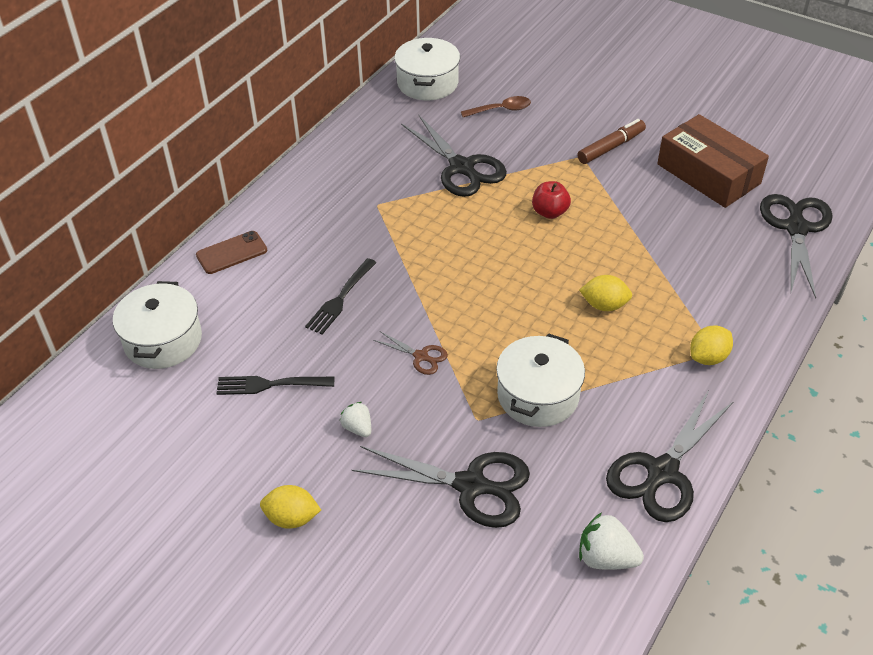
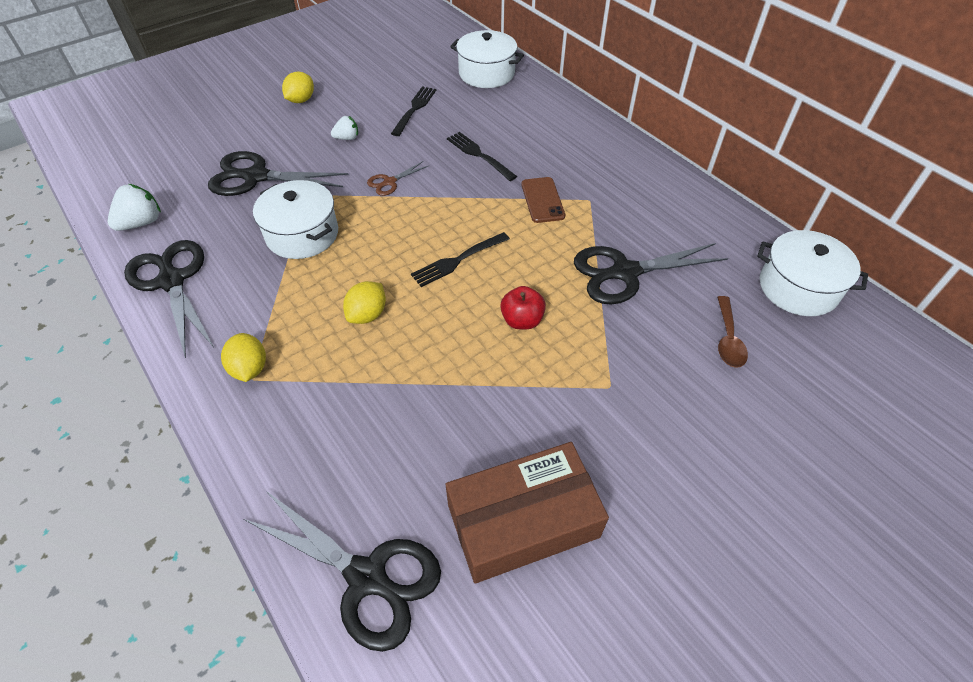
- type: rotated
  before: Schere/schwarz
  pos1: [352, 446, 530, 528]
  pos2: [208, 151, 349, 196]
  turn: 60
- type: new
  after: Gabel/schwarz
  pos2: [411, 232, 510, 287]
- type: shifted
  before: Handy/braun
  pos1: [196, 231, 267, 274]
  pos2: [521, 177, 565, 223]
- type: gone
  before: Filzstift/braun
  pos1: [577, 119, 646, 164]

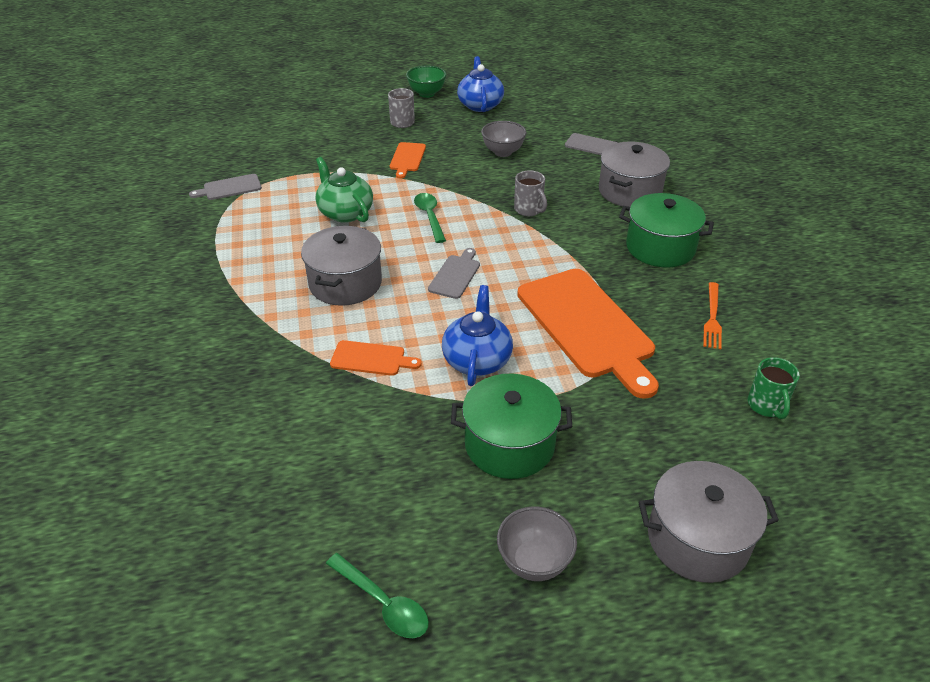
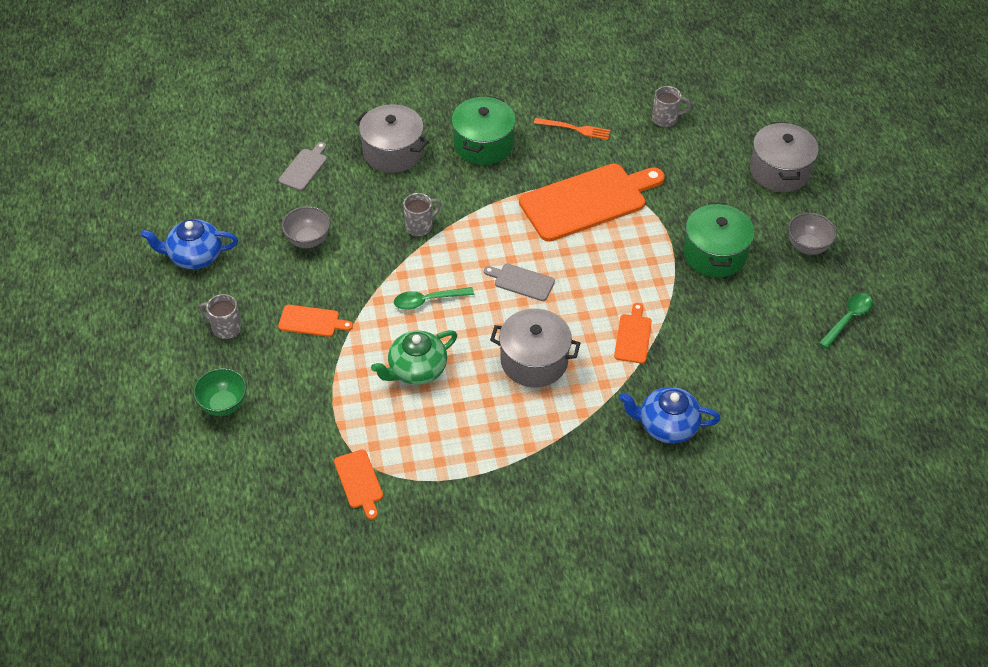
- type: shifted
  before: Schüssel/grün
  pos1: [406, 66, 446, 98]
  pos2: [193, 368, 247, 416]
- type: repainted
  before: Schneidebrett/grau
  after: Schneidebrett/orange
  pos1: [189, 174, 262, 200]
  pos2: [334, 449, 383, 520]
- type: shifted
  before: Teekanne/blau
  pos1: [442, 285, 513, 386]
  pos2: [619, 387, 721, 443]
- type: repainted
  before: Tasse/grün
  after: Tasse/grau
  pos1: [748, 357, 800, 419]
  pos2: [652, 86, 691, 127]

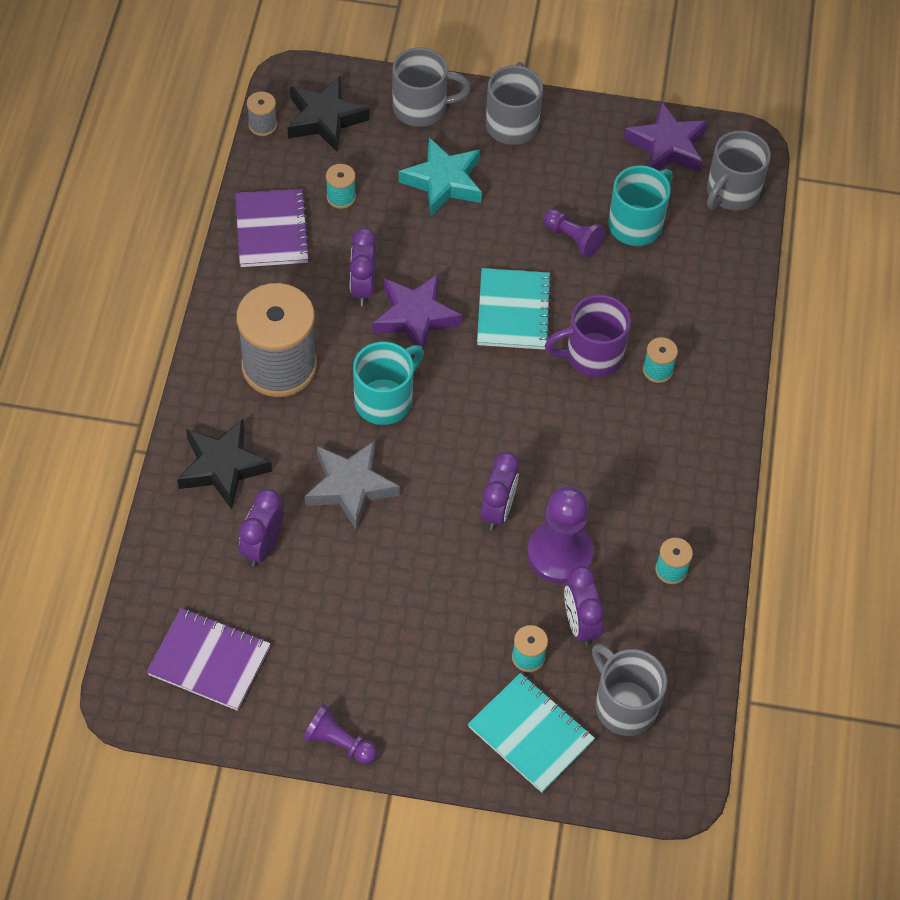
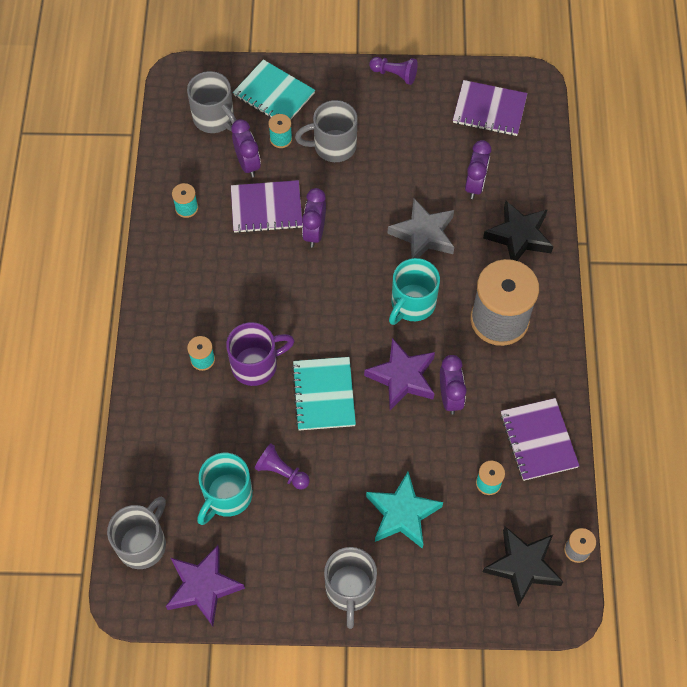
- type: swapped
  before: Bauer/lila
  after: Notizbuch/lila
  pos1: [527, 486, 594, 584]
  pos2: [231, 180, 303, 233]
- type: shifted
  before: Tasse/grau
  pos1: [392, 47, 471, 127]
  pos2: [295, 100, 358, 162]

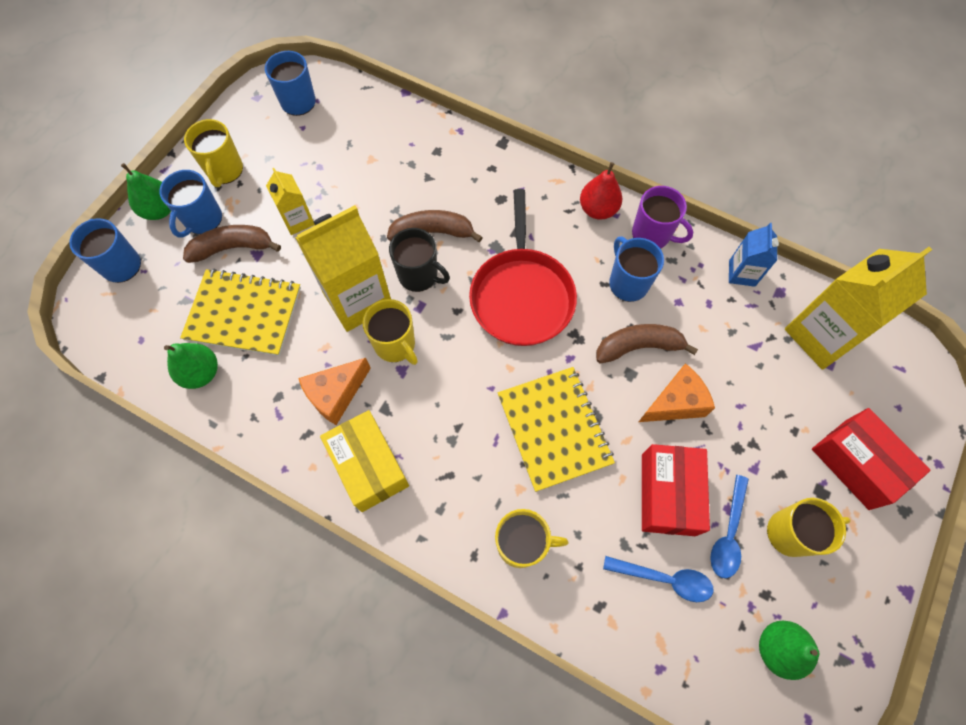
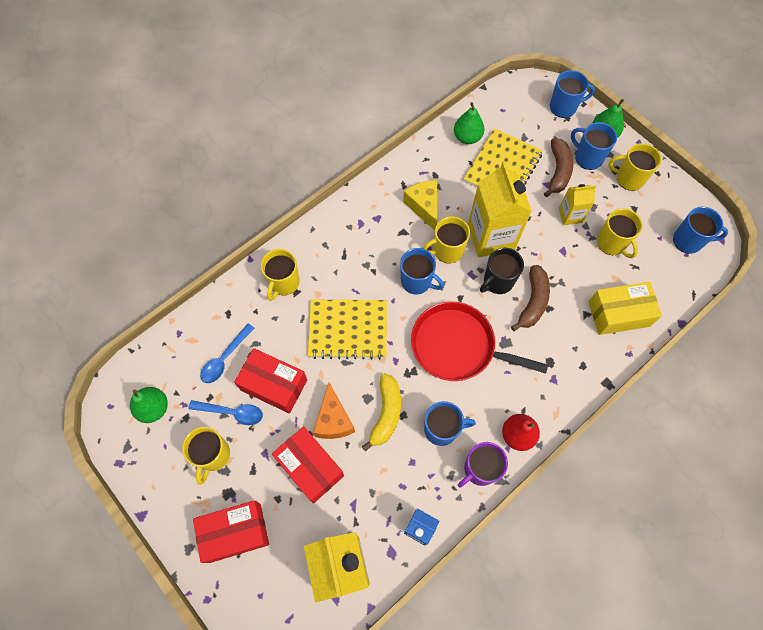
- type: rotated
  before: Löffel/blau
  pos1: [710, 475, 749, 578]
  pos2: [189, 400, 263, 425]
  turn: 150
- type: new
  after: Schachtel/rot
  pos2: [272, 426, 344, 503]
- type: repainted
  before: Banane/braun
  after: Banane/gelb
  pos1: [596, 324, 698, 364]
  pos2: [362, 373, 401, 452]
- type: new
  after: Tasse/blau
  pos2: [400, 248, 444, 295]
- type: repainted
  before: Käse/orange
  after: Käse/gelb
  pos1: [298, 358, 371, 425]
  pos2: [403, 180, 437, 230]
- type: shifted
  before: Schachtel/gelb
  pos1: [320, 410, 409, 512]
  pos2: [588, 282, 662, 335]
- type: new
  after: Tasse/gelb
  pos2: [597, 208, 643, 258]

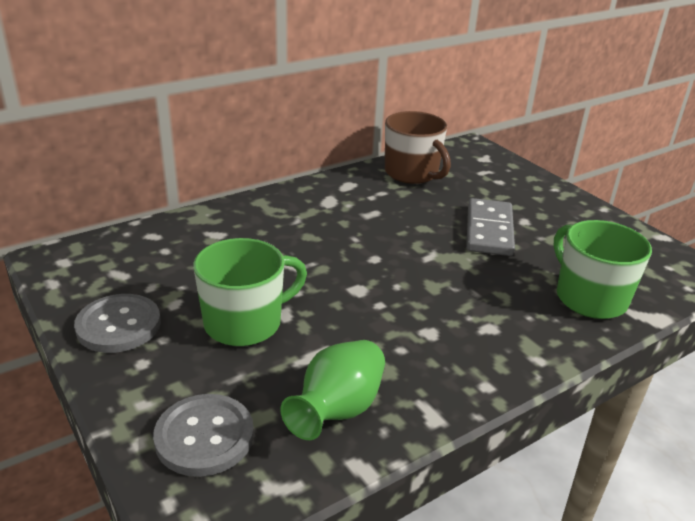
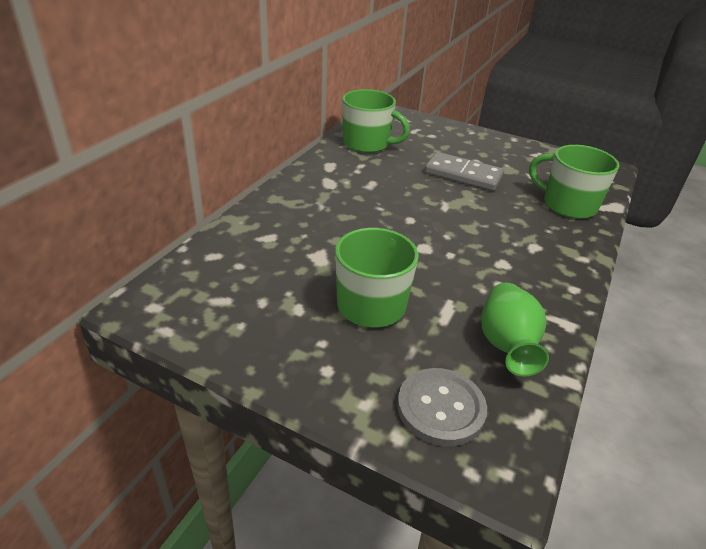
- type: repainted
  before: Tasse/braun
  after: Tasse/grün
  pos1: [385, 111, 451, 184]
  pos2: [342, 89, 410, 153]
- type: rotated
  before: Dominostein/grau
  pos1: [466, 198, 515, 256]
  pos2: [424, 152, 504, 191]
  turn: -45
- type: gone
  before: Knopf/grau
  pos1: [74, 294, 161, 353]

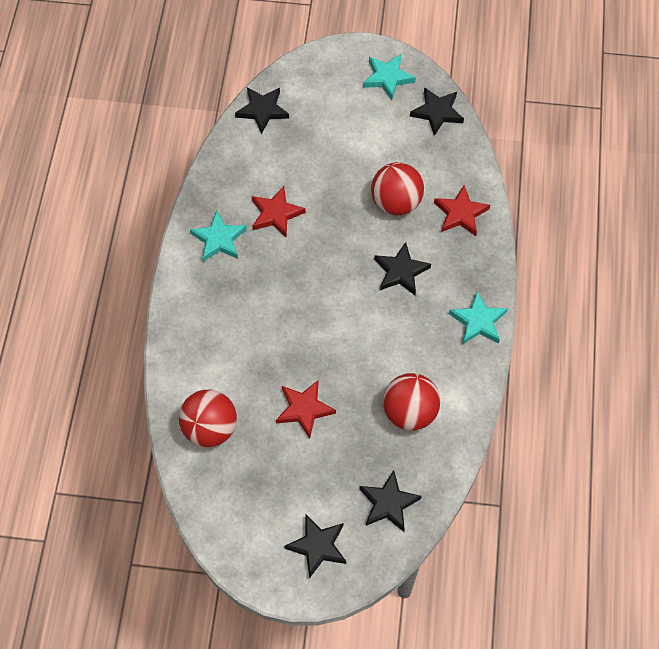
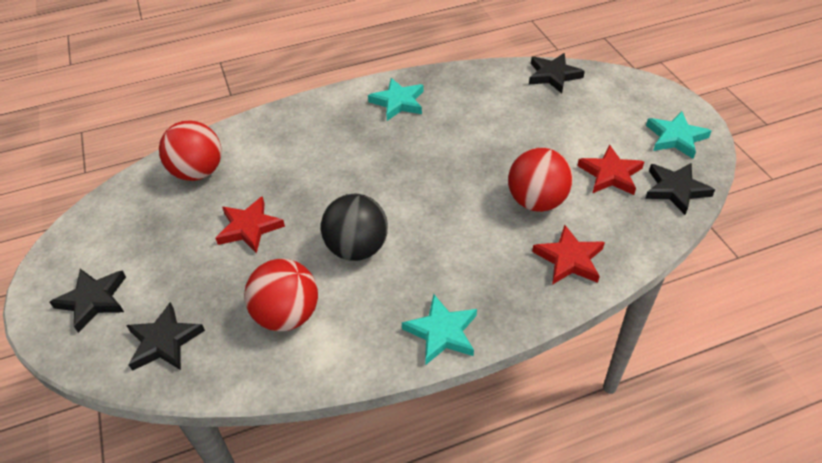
- type: new
  after: Ball/schwarz
  pos2: [321, 194, 388, 261]
- type: shifted
  before: Stern/rot
  pos1: [252, 186, 306, 238]
  pos2: [577, 145, 644, 195]
- type: gone
  before: Stern/schwarz
  pos1: [374, 242, 431, 295]

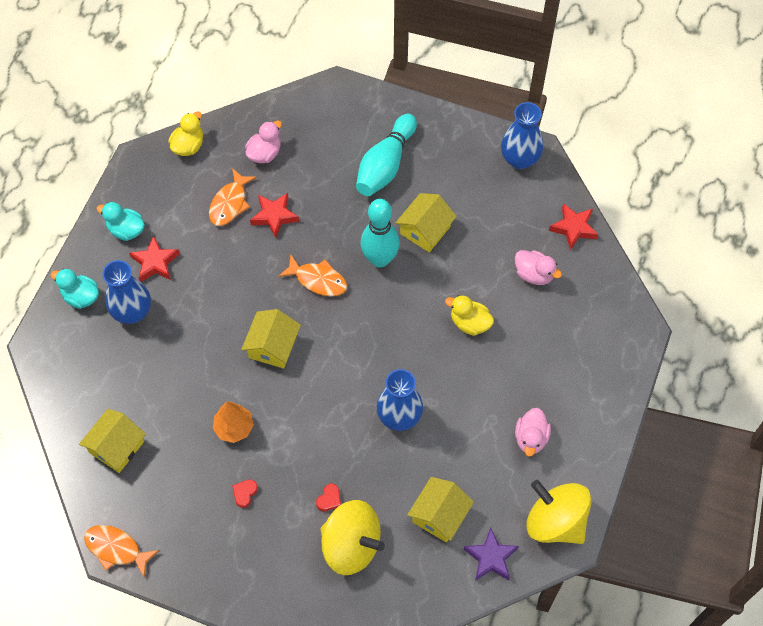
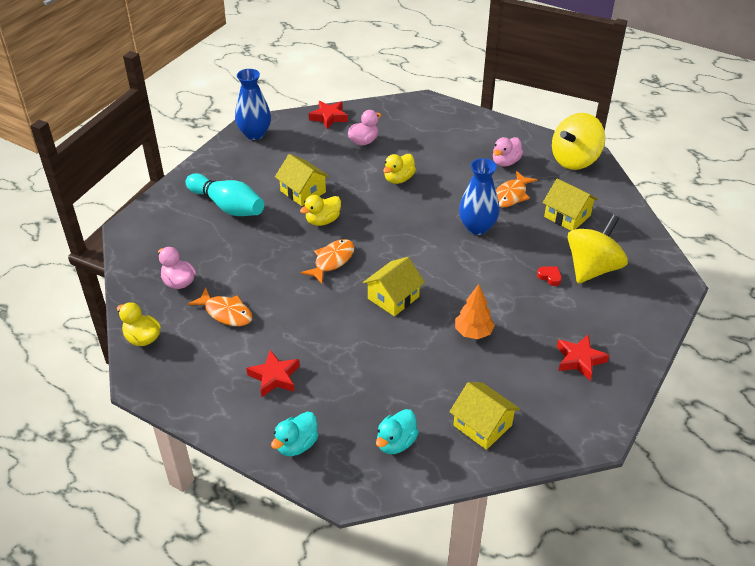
- type: swapped
  before: Bowlingkegel/türkis
  after: Ente/gelb
  pos1: [360, 199, 400, 268]
  pos2: [300, 195, 341, 226]
- type: rotated
  before: Haus/gelb
  pos1: [241, 309, 301, 369]
  pos2: [363, 257, 425, 316]
  turn: -75
- type: shifted
  before: Ente/türkis
  pos1: [97, 202, 145, 241]
  pos2: [376, 409, 419, 454]
- type: rotated
  before: Ente/rosa
  pos1: [515, 408, 551, 457]
  pos2: [493, 137, 523, 167]
  turn: 105
- type: shifted
  before: Fisch/orange
  pos1: [84, 525, 159, 577]
  pos2: [496, 171, 537, 208]
- type: shifted
  before: Stern/rot
  pos1: [250, 193, 299, 238]
  pos2: [557, 335, 609, 381]
- type: gone
  before: Vase/blau
  pos1: [103, 260, 151, 324]
- type: gone
  before: Herz/rot
  pos1: [232, 479, 258, 508]
- type: gone
  before: Stern/lila
  pos1: [464, 527, 519, 581]

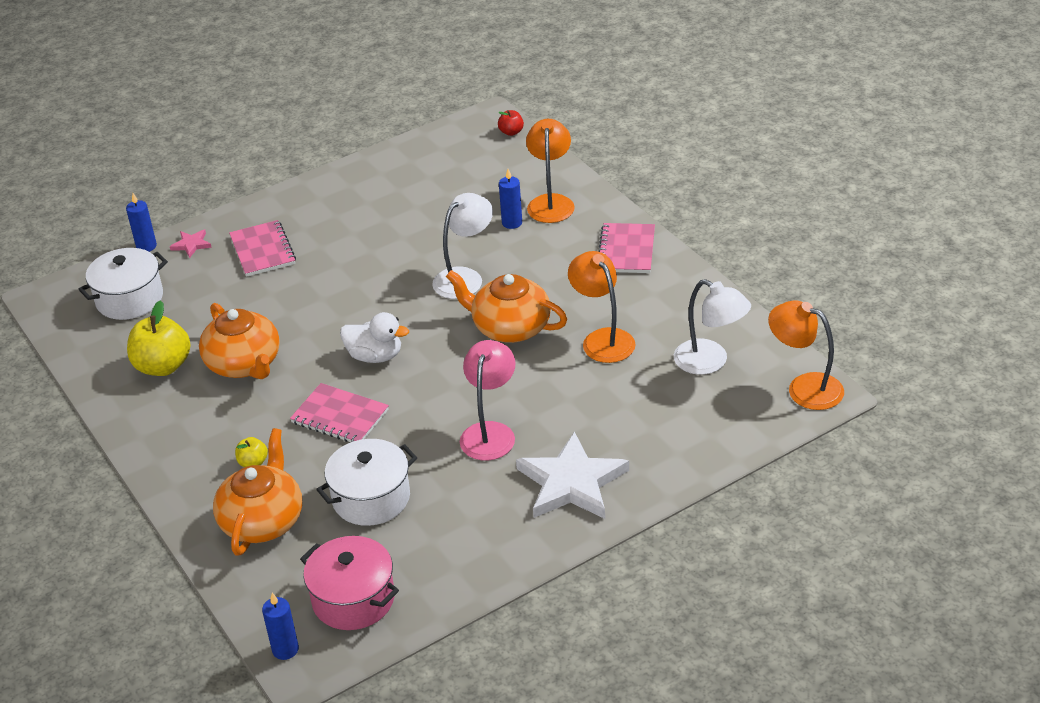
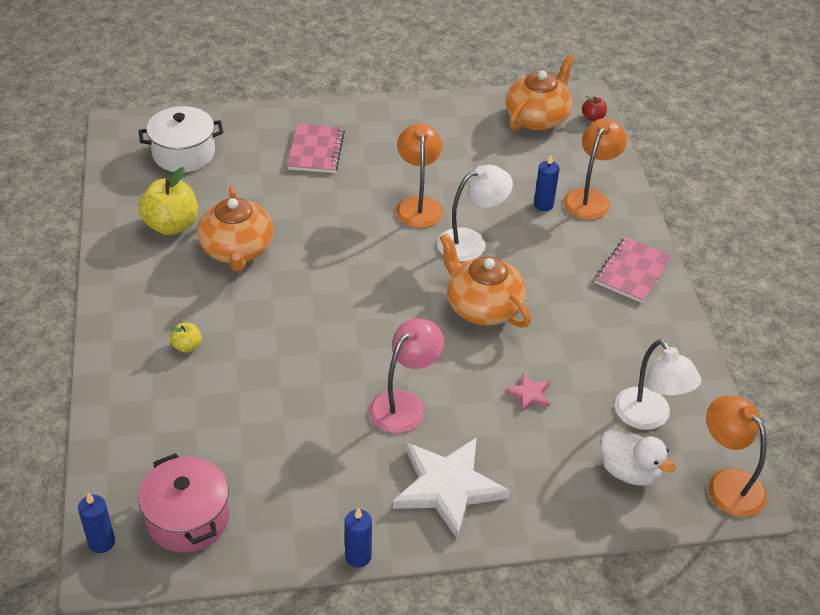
- type: shifted
  before: Kerze/blau
  pos1: [126, 193, 157, 252]
  pos2: [345, 508, 372, 568]
- type: shifted
  before: Lampe/orange
  pos1: [568, 251, 635, 363]
  pos2: [396, 123, 443, 228]
- type: shifted
  before: Teekanne/orange
  pos1: [213, 428, 302, 556]
  pos2: [505, 55, 575, 130]
- type: shifted
  before: Stern/rosa
  pos1: [170, 230, 212, 258]
  pos2: [505, 373, 550, 412]
- type: shifted
  before: Ente/weiß
  pos1: [340, 312, 409, 363]
  pos2: [601, 429, 676, 486]
- type: gone
  before: Notizbuch/rosa
  pos1: [290, 383, 389, 442]
- type: gone
  before: Kochtopf/weiß
  pos1: [316, 439, 417, 526]

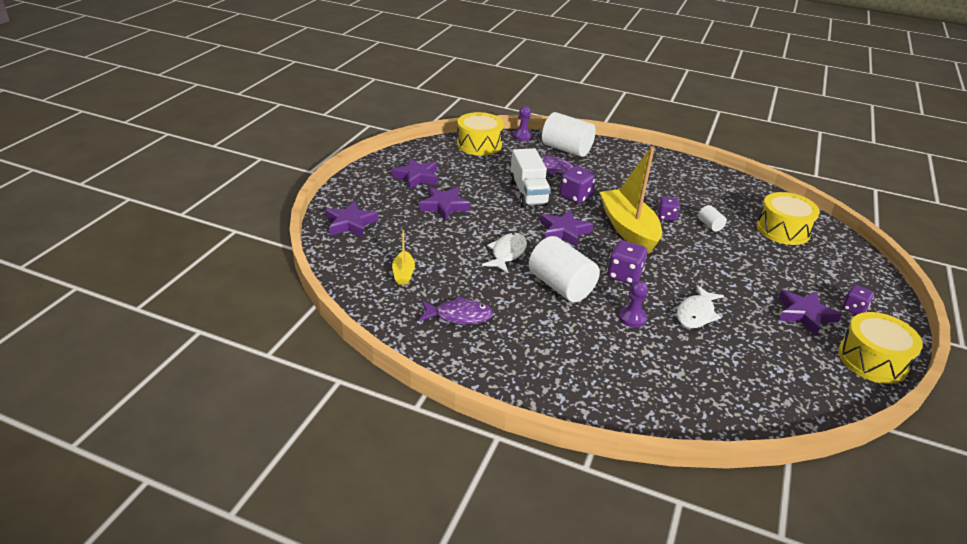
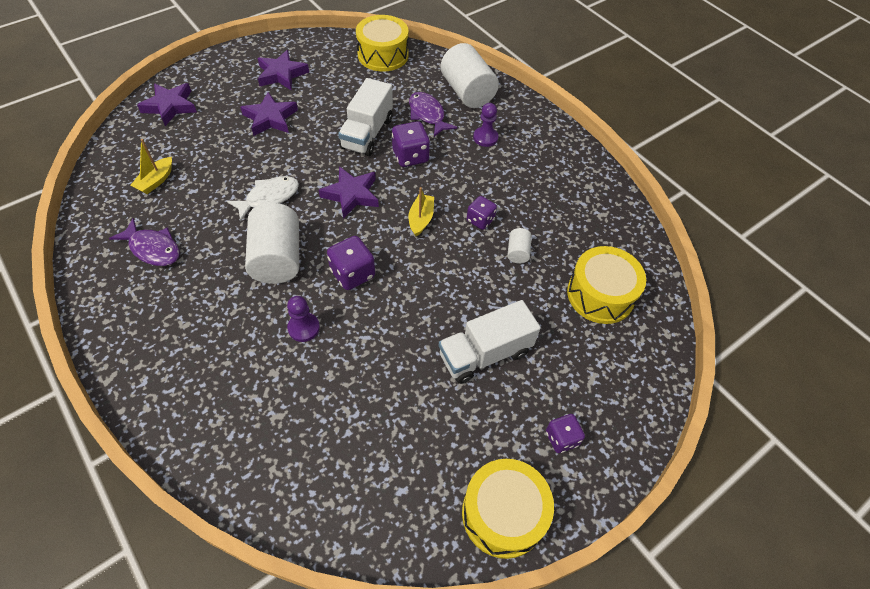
- type: scaled
  before: Boot/gelb
  pos1: [600, 146, 662, 253]
  pos2: [408, 187, 434, 236]
  scale: 0.45
- type: new
  after: Lastwagen/weiß
  pos2: [439, 300, 541, 384]
- type: shifted
  before: Bauer/lila
  pos1: [513, 106, 533, 141]
  pos2: [473, 103, 498, 147]
- type: gone
  before: Fisch/weiß
  pos1: [677, 285, 724, 328]
- type: gone
  before: Stern/lila
  pos1: [778, 290, 842, 336]

